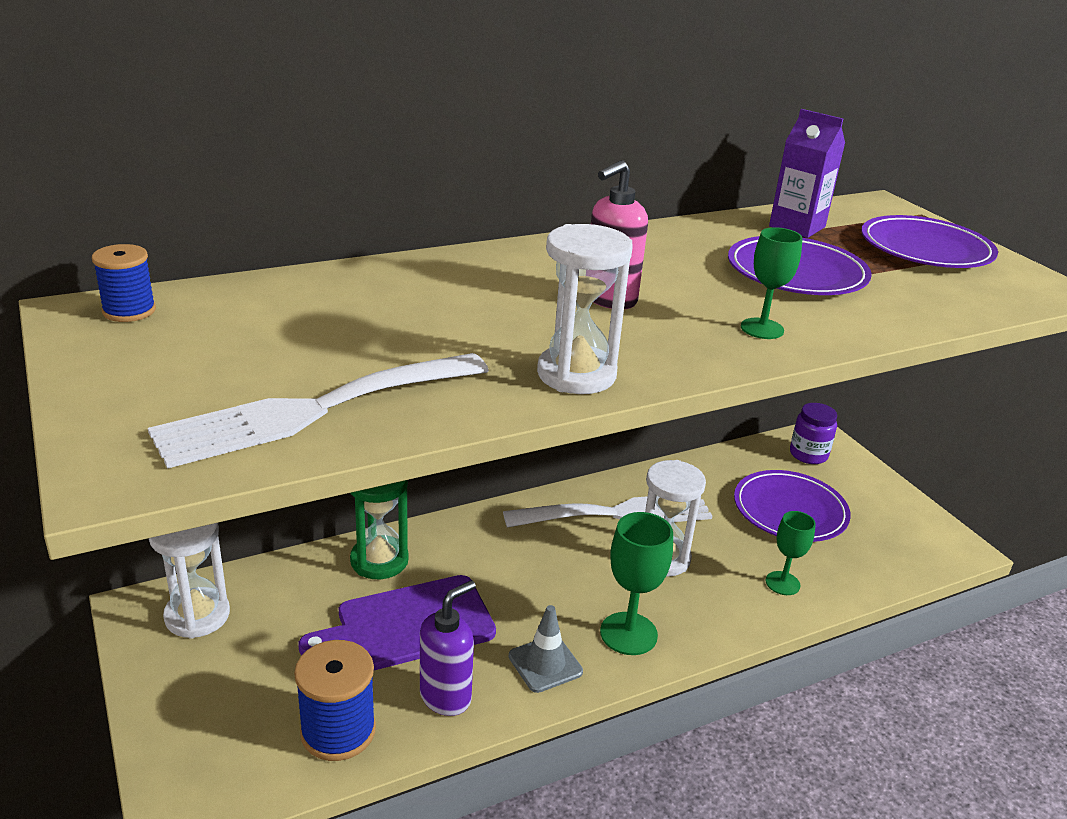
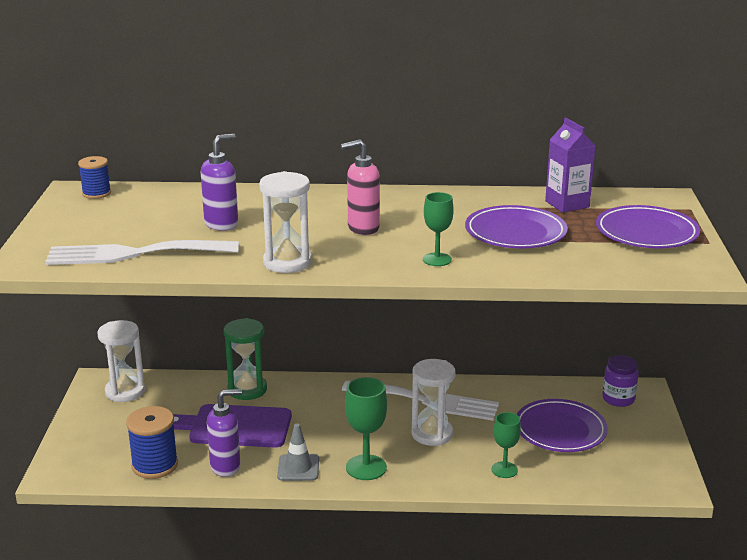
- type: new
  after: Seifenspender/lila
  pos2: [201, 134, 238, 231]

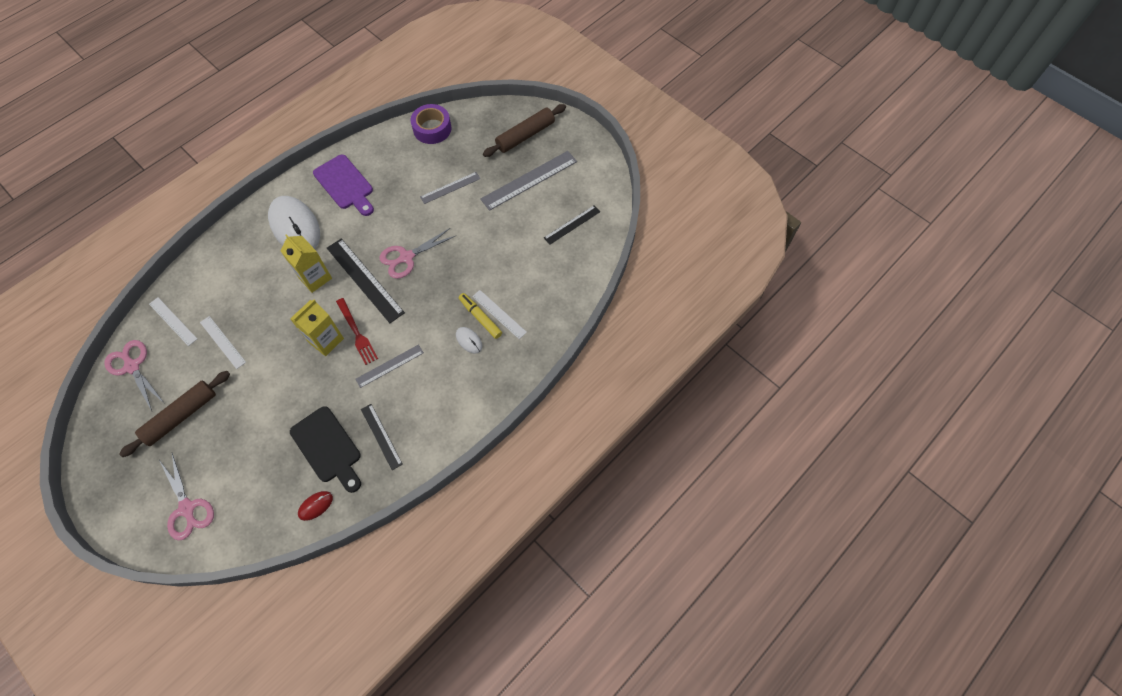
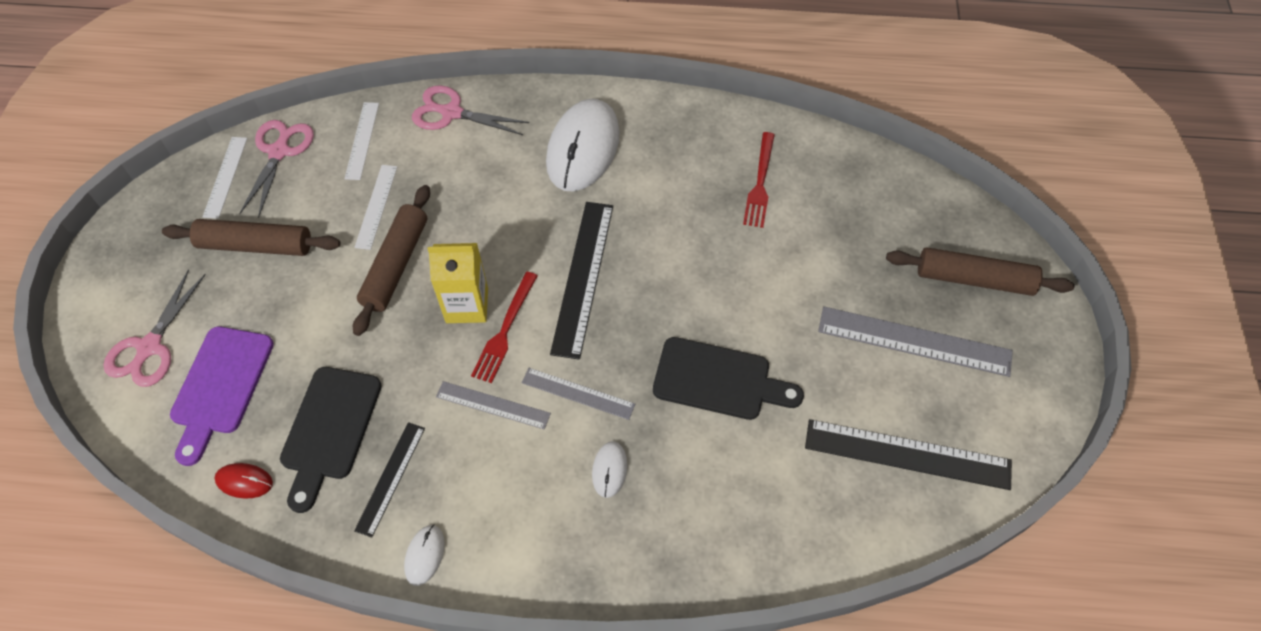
- type: shifted
  before: Schneidebrett/lila
  pos1: [313, 154, 374, 216]
  pos2: [170, 327, 274, 466]
- type: shifted
  before: Lineal/weiß
  pos1: [472, 290, 527, 339]
  pos2: [203, 137, 247, 219]
- type: new
  after: Nudelholz/braun
  pos2: [353, 185, 430, 336]
- type: new
  after: Computermaus/weiß
  pos2: [404, 525, 445, 586]
- type: shifted
  before: Schere/rosa
  pos1: [379, 228, 455, 279]
  pos2: [412, 85, 529, 135]
- type: shifted
  before: Lineal/grau
  pos1: [420, 172, 481, 204]
  pos2: [522, 368, 635, 420]
- type: new
  after: Schneidebrett/schwarz
  pos2: [653, 337, 804, 420]
- type: new
  after: Gabel/rot
  pos2: [743, 132, 775, 228]
- type: scaled
  before: Lineal/schwarz
  pos1: [544, 205, 600, 245]
  pos2: [805, 419, 1012, 490]
  scale: 1.69
- type: gone
  before: Getränkekarton/gelb
  pos1: [280, 234, 332, 293]
- type: gone
  before: Klebeband/lila
  pos1: [411, 104, 451, 144]
- type: gone
  before: Filzstift/gelb
  pos1: [459, 293, 502, 339]

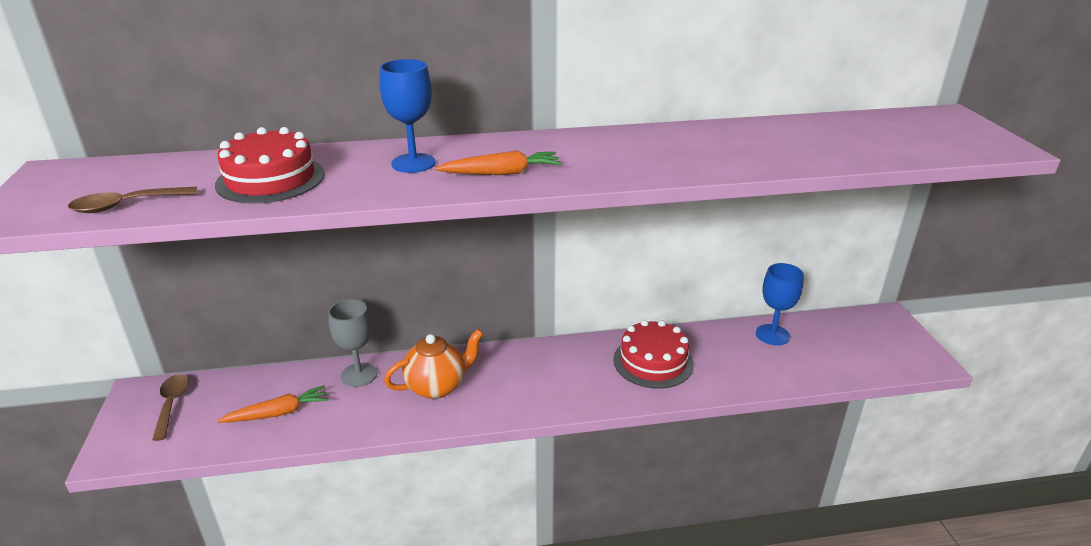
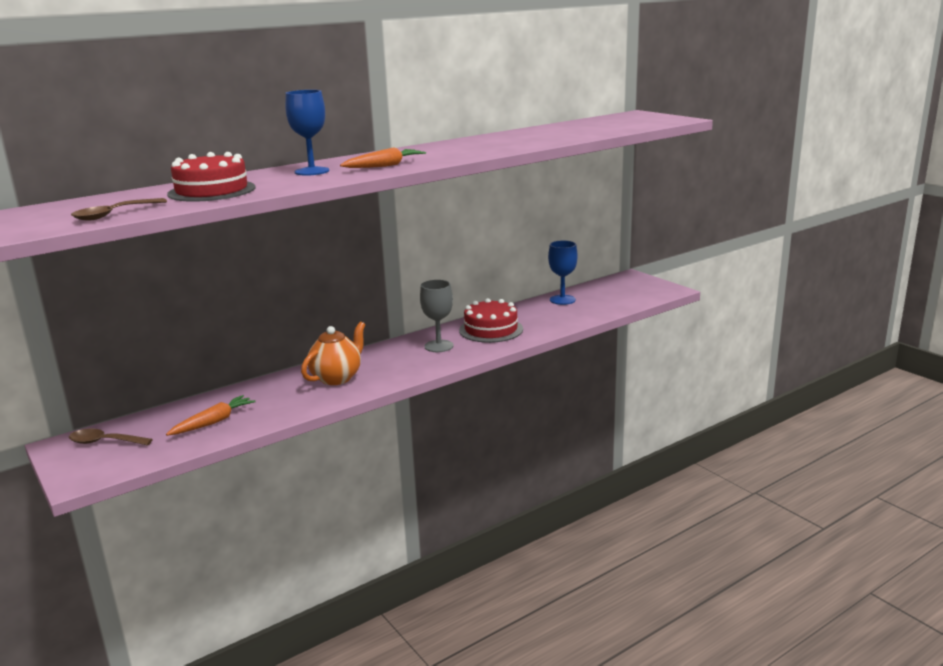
- type: rotated
  before: Löffel/braun
  pos1: [152, 374, 189, 441]
  pos2: [69, 429, 153, 446]
  turn: -45
- type: shifted
  before: Kelch/grau
  pos1: [328, 299, 377, 387]
  pos2: [420, 280, 454, 352]

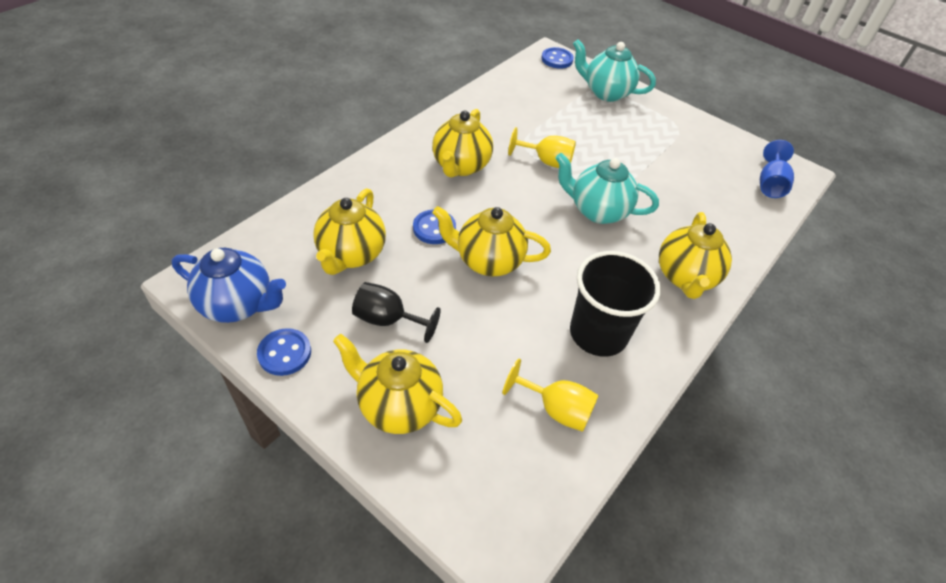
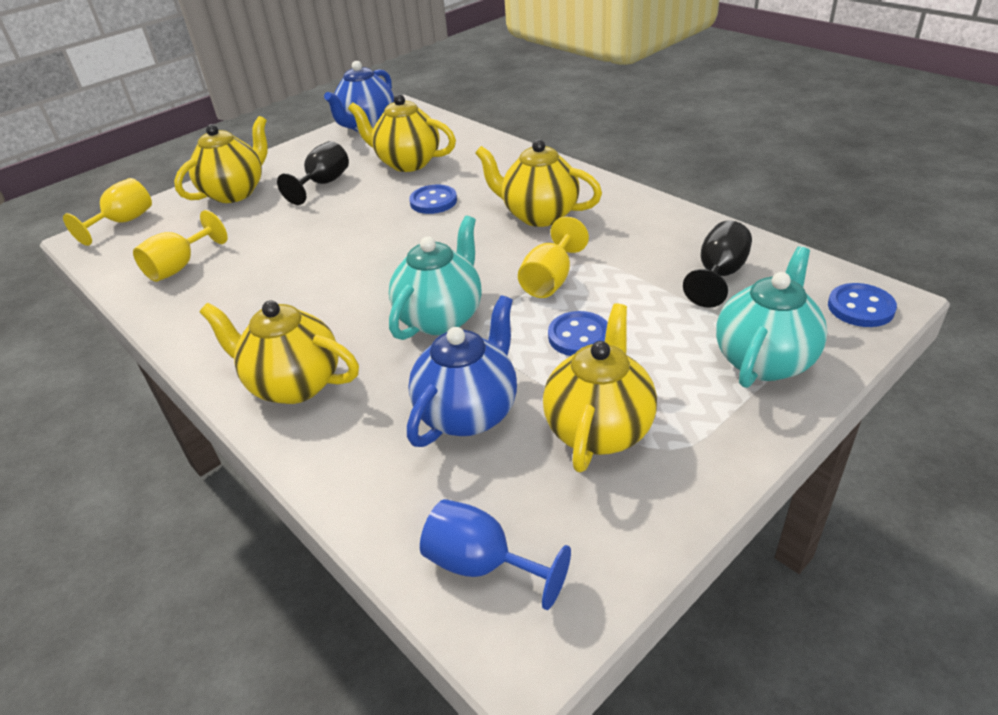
- type: new
  after: Kelch/gelb
  pos2: [63, 178, 152, 246]
- type: new
  after: Teekanne/blau
  pos2: [407, 295, 517, 447]
- type: shifted
  before: Teekanne/gelb
  pos1: [432, 206, 551, 276]
  pos2: [543, 303, 657, 472]
- type: shifted
  before: Knopf/blau
  pos1: [257, 328, 311, 376]
  pos2: [548, 311, 608, 356]
- type: new
  after: Kelch/schwarz
  pos2: [683, 221, 752, 308]
- type: gone
  before: Becher/schwarz
  pos1: [570, 251, 661, 357]

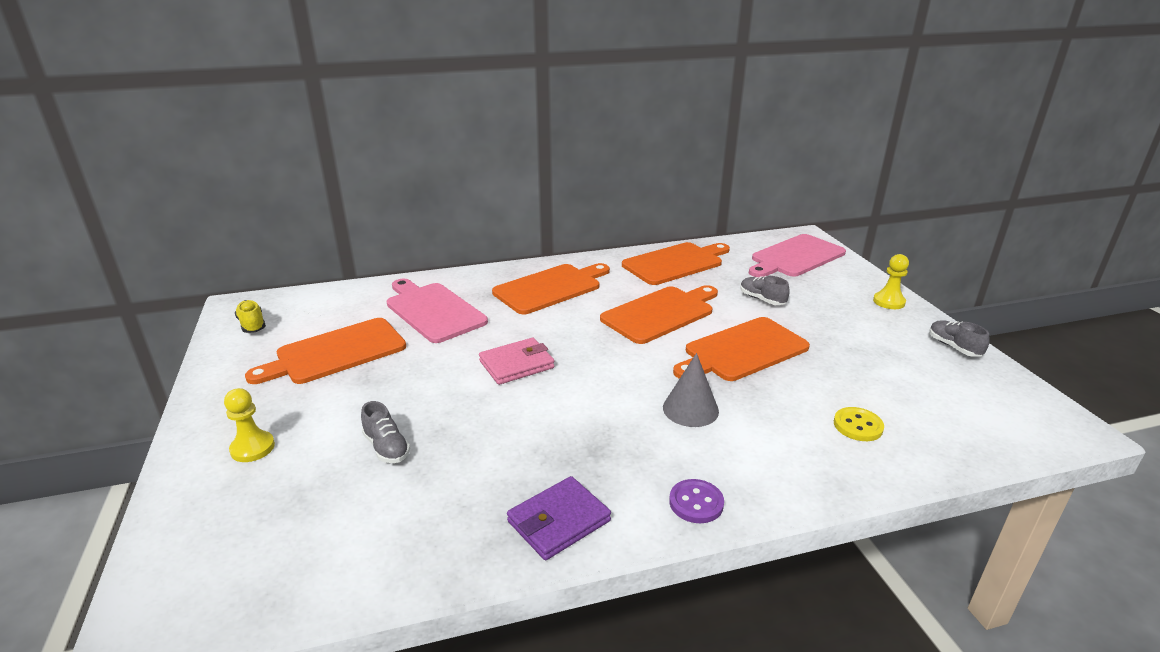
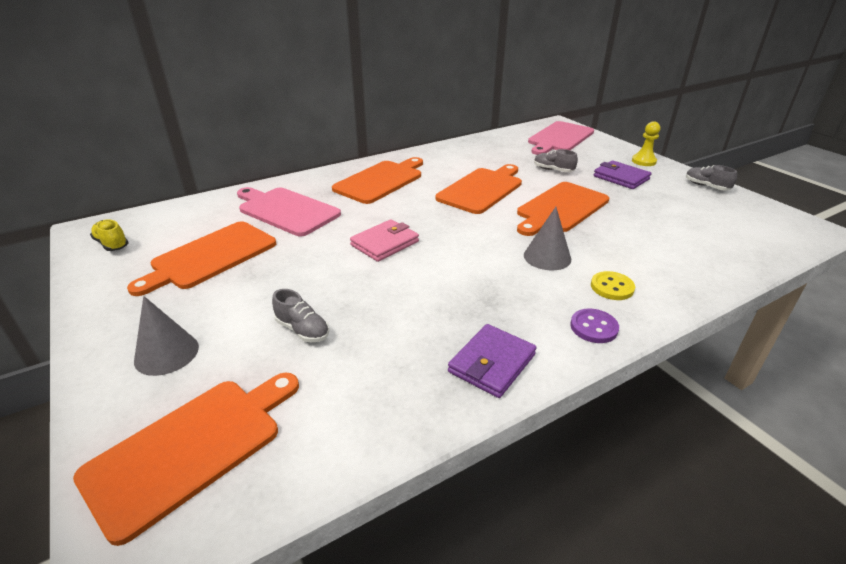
- type: shifted
  before: Schneidebrett/orange
  pos1: [622, 242, 730, 285]
  pos2: [73, 373, 299, 546]
- type: swapped
  before: Bauer/gelb
  after: Kegel/grau
  pos1: [224, 388, 275, 462]
  pos2: [134, 296, 199, 376]
- type: shifted
  before: Knopf/gelb
  pos1: [834, 407, 884, 441]
  pos2: [591, 271, 635, 300]
- type: new
  after: Geldbörse/lila
  pos2: [594, 160, 651, 189]

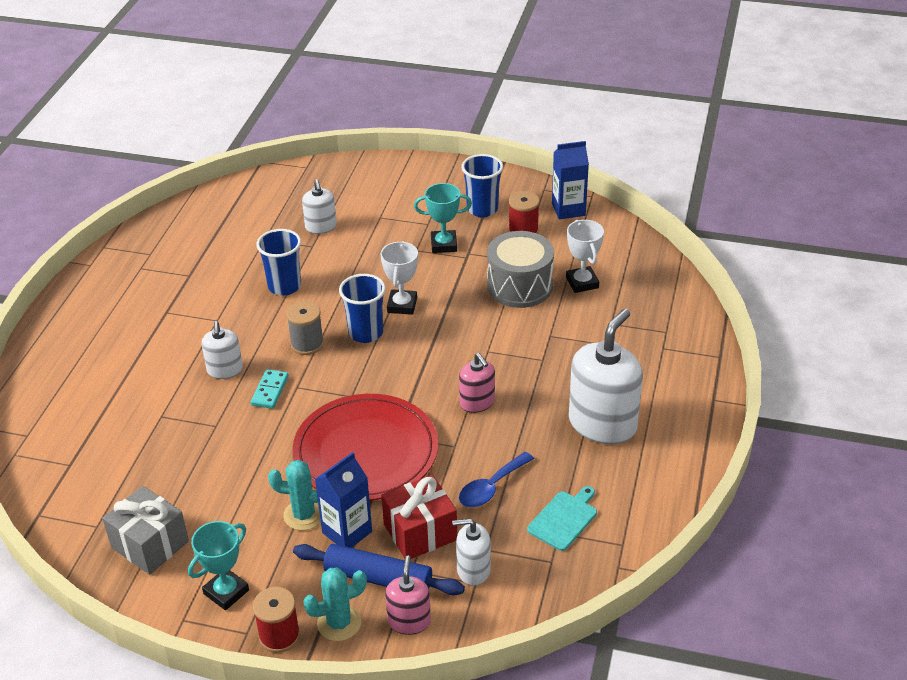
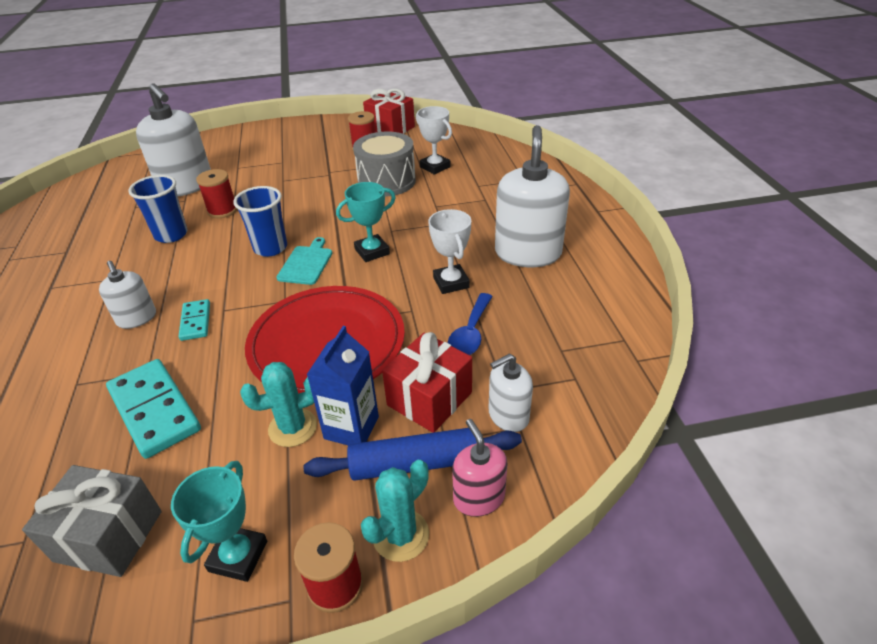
- type: new
  after: Dominostein/türkis
  pos2: [106, 359, 201, 459]
- type: scaled
  before: Seifenspender/weiß
  pos1: [302, 179, 337, 234]
  pos2: [136, 84, 211, 196]
  scale: 1.88
- type: new
  after: Garnrolle/rot
  pos2: [196, 169, 237, 218]
- type: shifted
  before: Schneidebrett/türkis
  pos1: [527, 486, 597, 551]
  pos2: [277, 237, 332, 285]
- type: shifted
  before: Pokal/türkis
  pos1: [414, 183, 472, 253]
  pos2: [336, 182, 396, 262]
- type: swapped
  before: Getränkekarton/blau
  after: Geschenk/rot
  pos1: [552, 141, 589, 219]
  pos2: [363, 89, 415, 134]
- type: shifted
  before: Pokal/weiß
  pos1: [380, 241, 418, 315]
  pos2: [428, 209, 471, 294]
- type: gone
  before: Garnrolle/grau
  pos1: [286, 301, 324, 355]
- type: gone
  before: Seifenspender/rosa
  pos1: [459, 353, 495, 413]
- type: gone
  before: Becher/blau
  pos1: [461, 154, 503, 217]

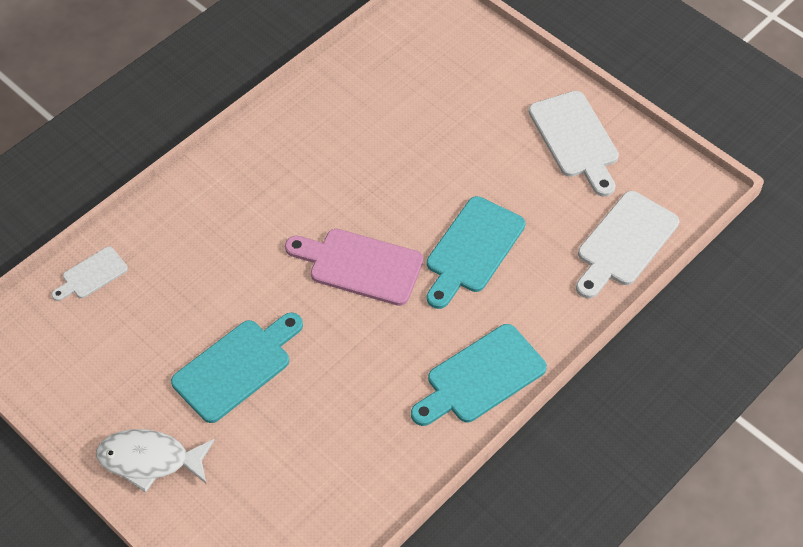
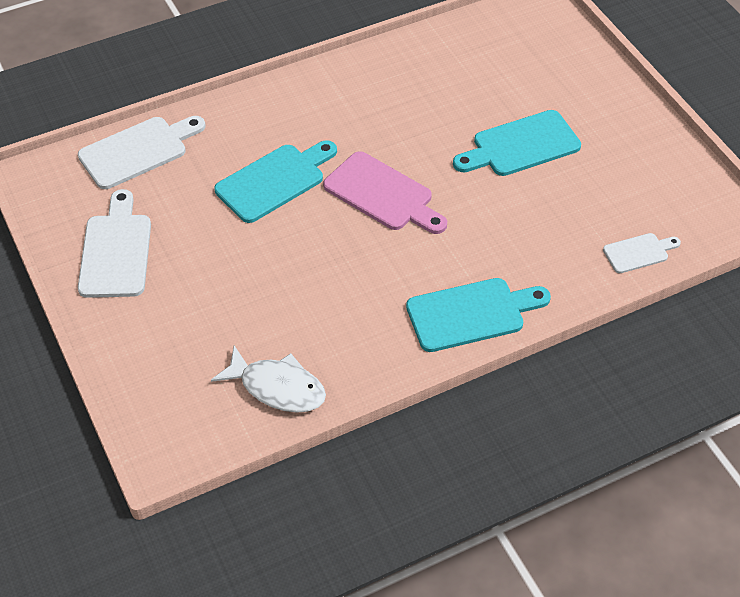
- type: shifted
  before: Fisch/weiß
  pos1: [96, 429, 215, 493]
  pos2: [211, 345, 326, 413]
- type: shifted
  before: Schneidebrett/türkis
  pos1: [411, 324, 547, 426]
  pos2: [406, 278, 551, 352]

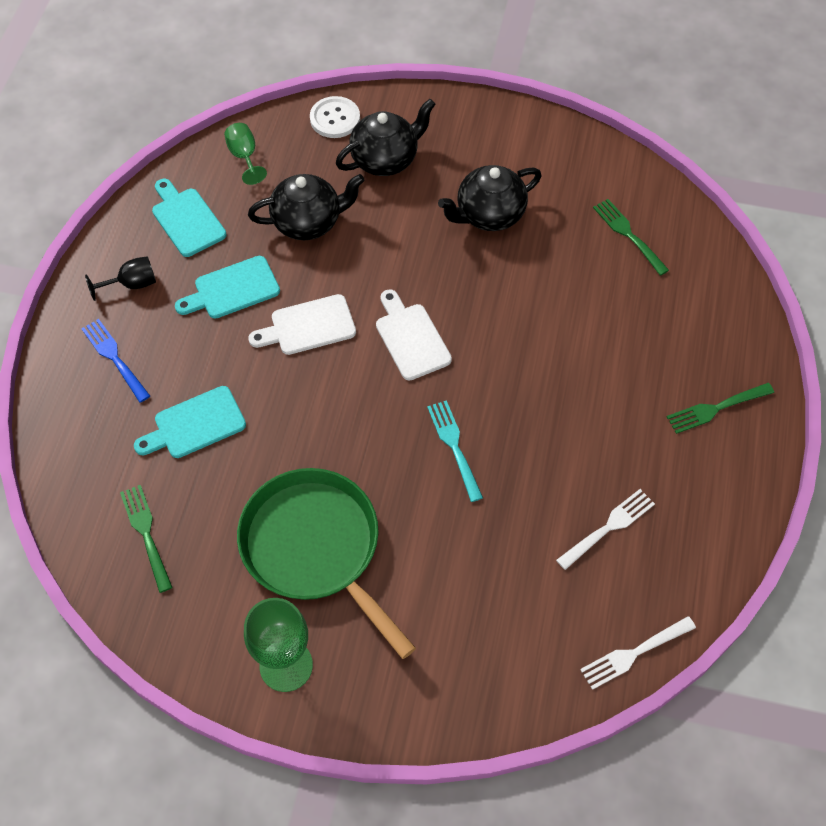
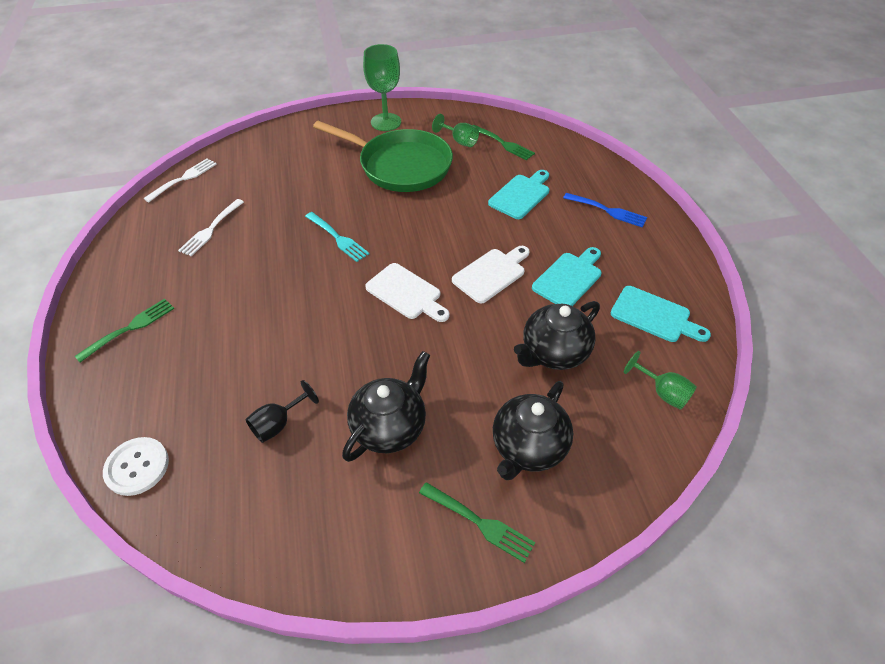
- type: shifted
  before: Knopf/weiß
  pos1: [310, 96, 360, 138]
  pos2: [103, 437, 169, 496]
- type: shifted
  before: Kelch/schwarz
  pos1: [85, 256, 156, 301]
  pos2: [245, 380, 319, 443]
- type: shifted
  before: Gabel/grün
  pos1: [593, 199, 669, 276]
  pos2: [419, 482, 535, 563]
- type: new
  after: Kelch/grün
  pos2: [432, 114, 479, 147]

